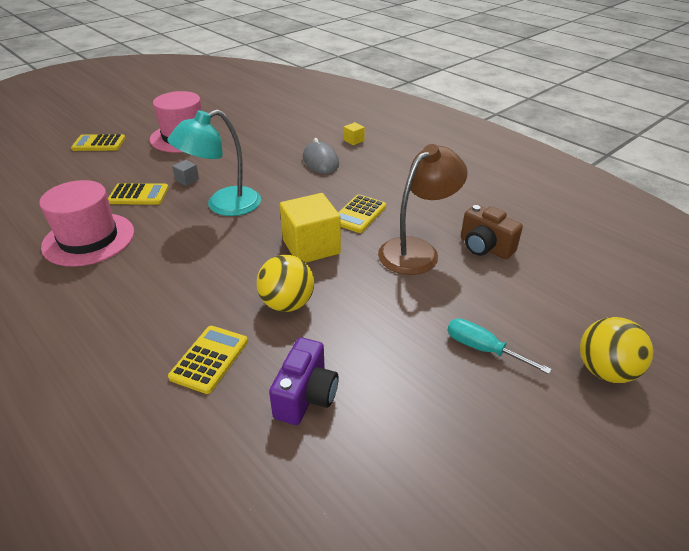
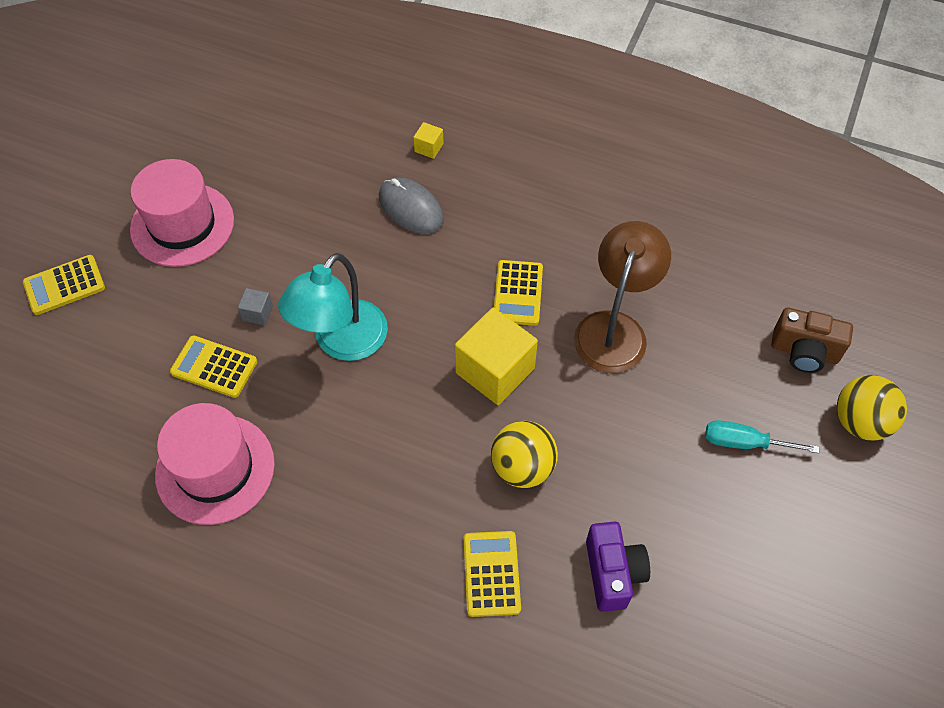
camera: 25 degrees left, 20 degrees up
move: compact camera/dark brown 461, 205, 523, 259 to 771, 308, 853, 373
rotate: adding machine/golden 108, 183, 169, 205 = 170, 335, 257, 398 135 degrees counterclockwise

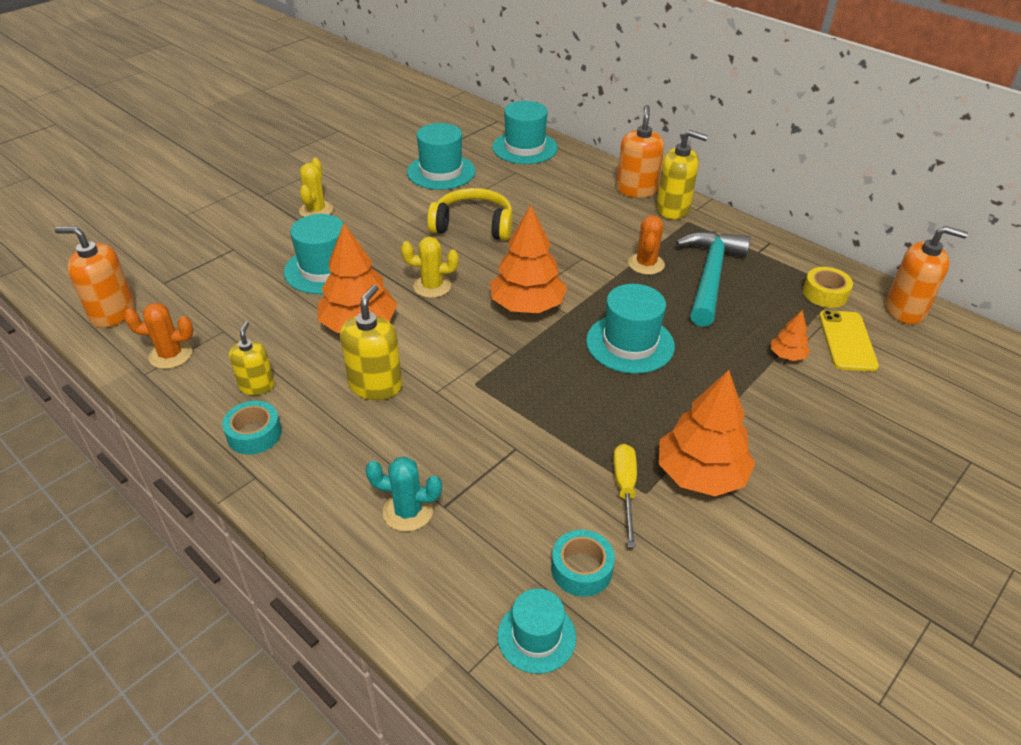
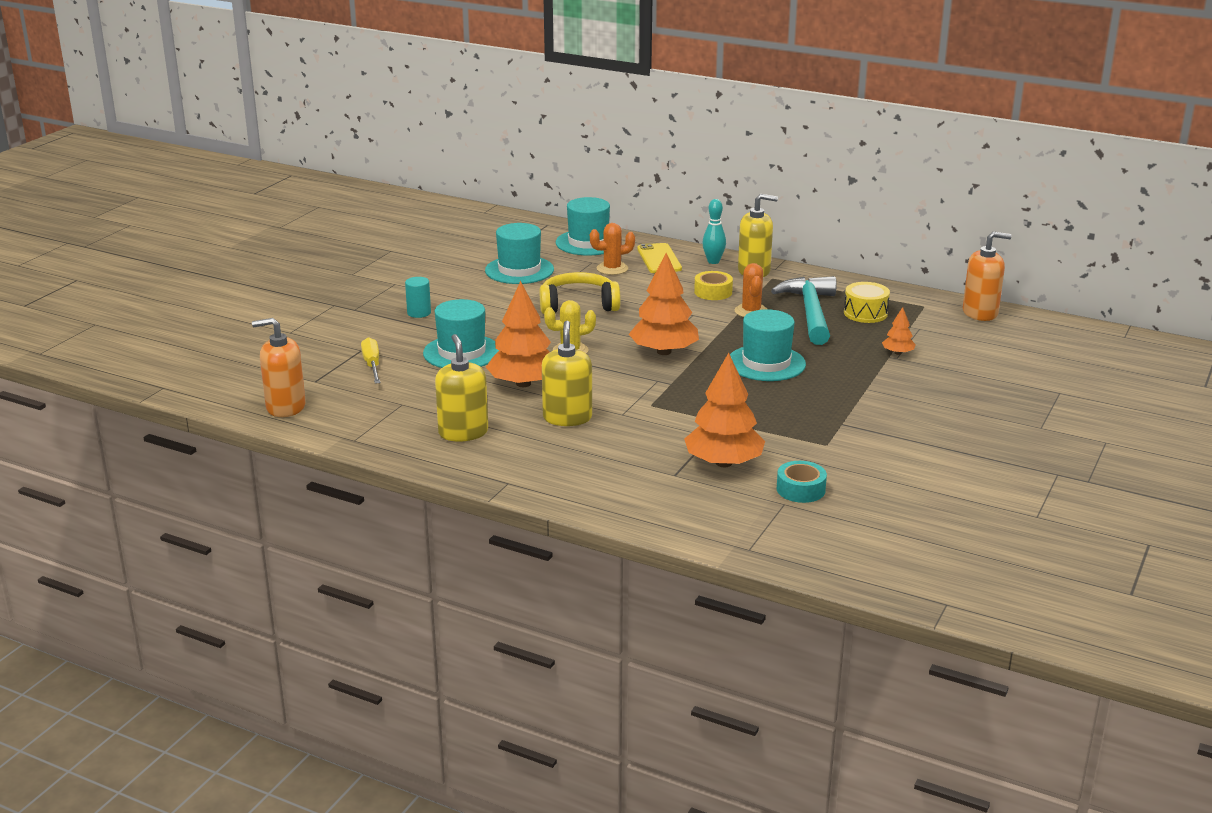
camera: 15 degrees left, 15 degrees down
delete: tape/turquoise 222, 401, 282, 455; cactus/turquoise 365, 456, 442, 532; tall hat/turquoise 497, 588, 576, 674
insert: drum/golden 844, 282, 890, 323
move: cactus/orange 124, 303, 193, 369 to 590, 223, 635, 275; screwdriver/golden 613, 444, 637, 548 to 361, 337, 380, 384; toy tree/orange 659, 370, 755, 496 to 684, 353, 765, 467; tape/golden 803, 267, 853, 308 to 694, 271, 733, 300; mobile phone/golden 819, 310, 879, 372 to 637, 243, 682, 273
replace: cactus/golden 299, 158, 333, 217 to cylinder/turquoise 405, 277, 431, 318; pump bottle/orange 616, 105, 664, 198 to skittle/turquoise 702, 199, 726, 264
resize: pump bottle/golden 229, 321, 275, 395 = 435, 334, 488, 441 x1.54

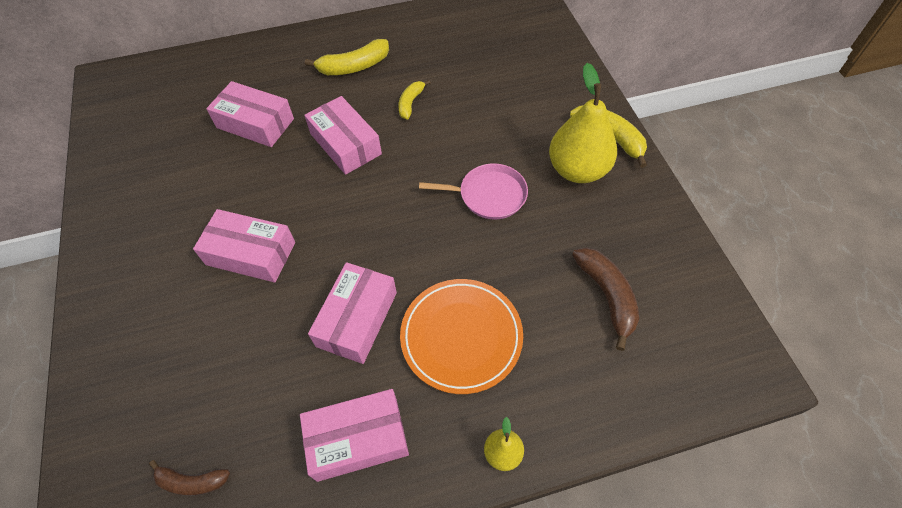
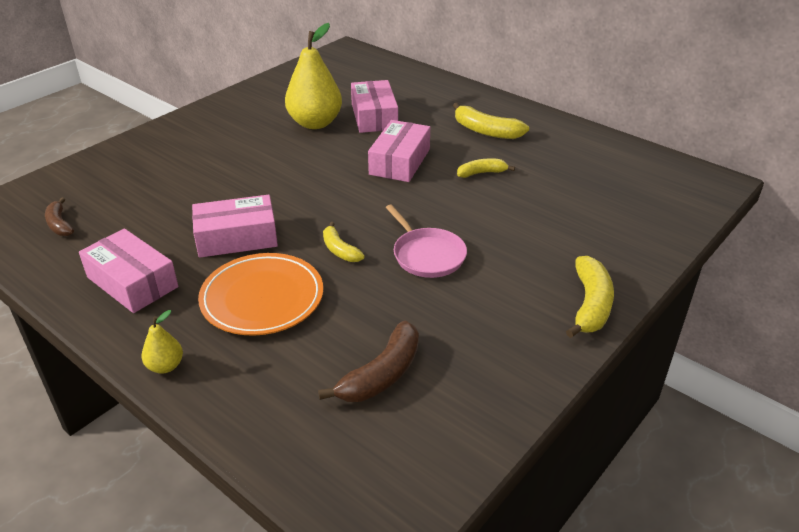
camera: 55 degrees right, 20 degrees down
delete: parcel/rose-pink 193, 209, 295, 283
insert: toy banana/golden 323, 222, 365, 262
move: toy pear/golden 549, 63, 617, 183 to 285, 23, 342, 129

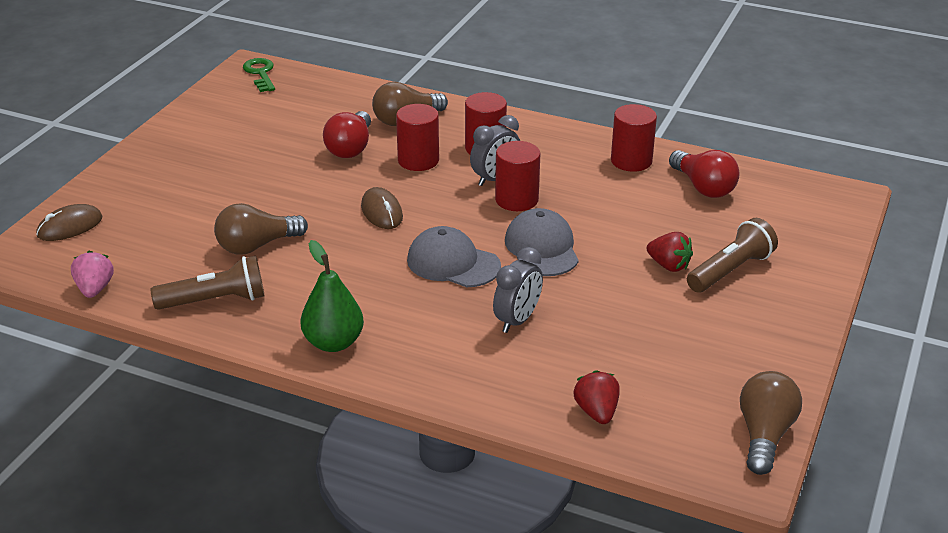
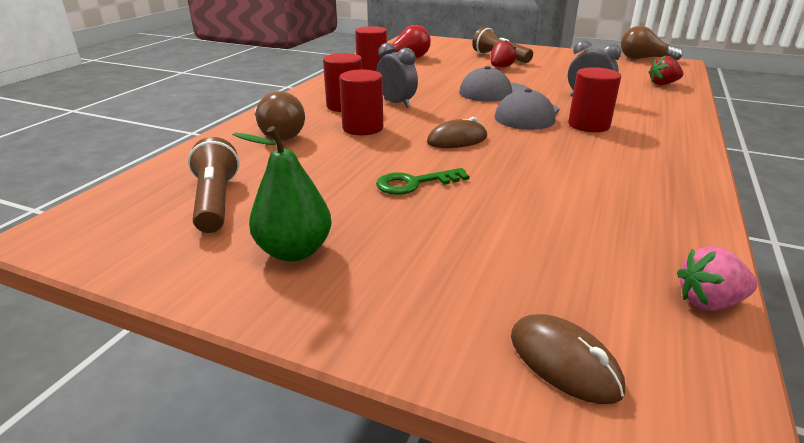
camera: 90 degrees left, 5 degrees down
delete: bulb/dark brown 214, 203, 308, 254; bulb/crimson 323, 111, 371, 158
move: torch/dark brown 151, 256, 265, 310 to 188, 137, 239, 233; key/leaf-green 243, 58, 275, 92 to 376, 168, 469, 195; toy pear/leaf-green 300, 240, 364, 352 to 233, 126, 331, 262; cylinder/crimson 495, 141, 540, 211 to 568, 67, 621, 132

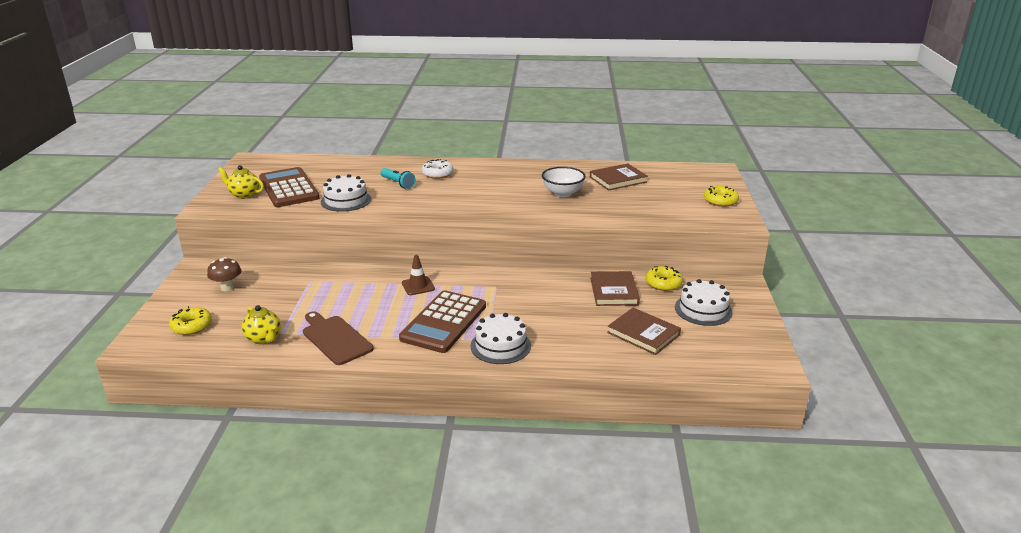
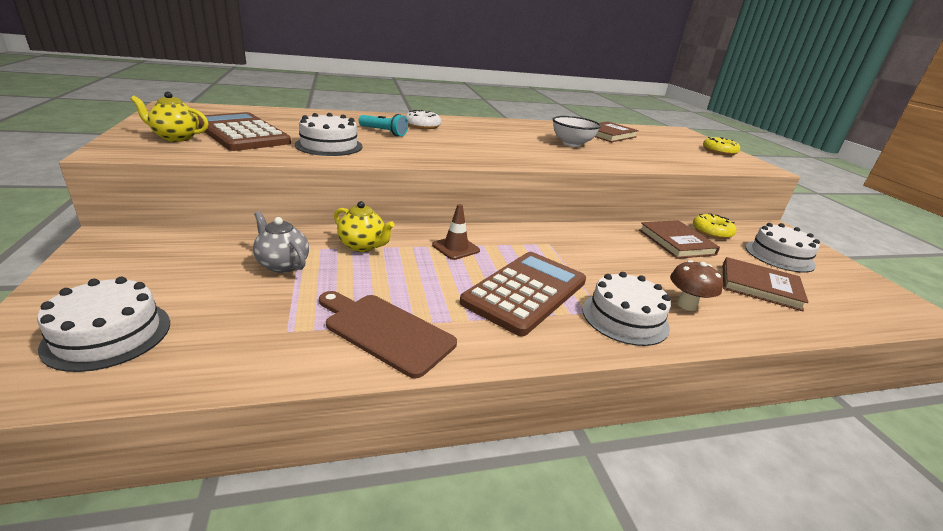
camera: 20 degrees left, 0 degrees up
insert: teapot/ash-grey 253, 211, 309, 273
move: toadstool/dark brown 207, 257, 241, 291 to 670, 260, 723, 311; teapot/golden 241, 305, 281, 344 to 334, 201, 394, 252
replace: doughnut/golden 169, 306, 212, 335 to cake/pure white 37, 277, 170, 372
rotate: adding machine/dark brown 399, 290, 486, 353 = 460, 252, 586, 336 150 degrees counterclockwise

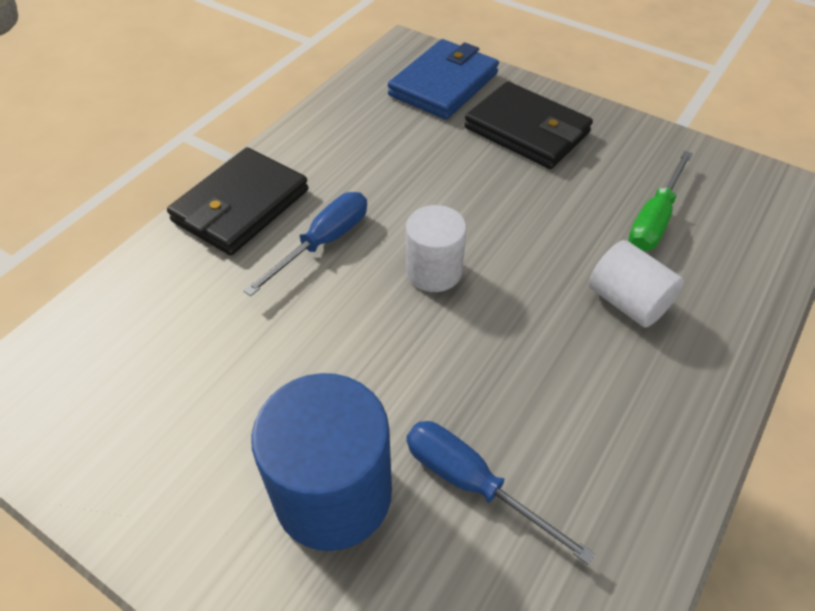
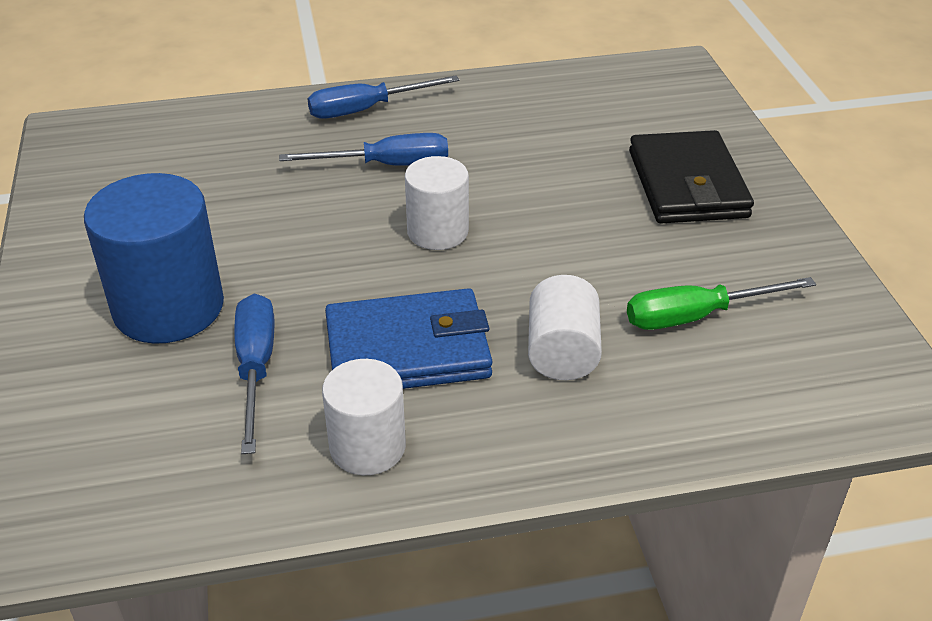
camera: 45 degrees right, 10 degrees down
insert: cylinder/pure white 322, 359, 406, 475
move: card wallet/cobalt 388, 39, 499, 120 to 325, 288, 492, 389
replace: card wallet/ebony 167, 147, 308, 255 to screwdriver/cobalt 308, 76, 460, 119

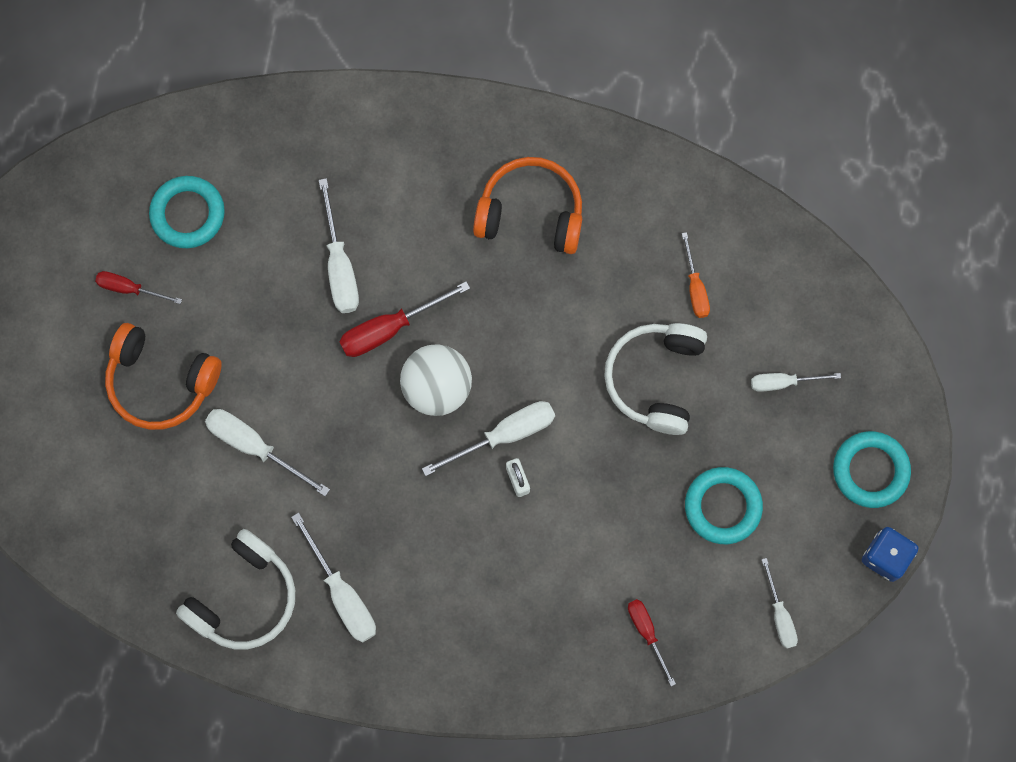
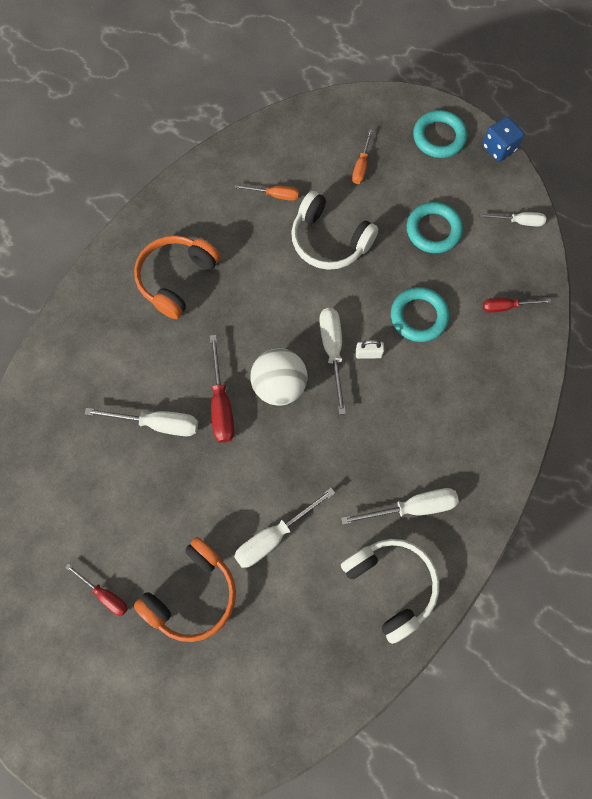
camera: 70 degrees left, 5 degrees down
move: hoop/turquoise 149, 176, 225, 248 to 391, 287, 449, 342
recolor: screwdriver/pure white 751, 373, 841, 392 to screwdriver/orange 352, 129, 373, 184
rotate: screwdriver/crimson 95, 271, 182, 304 = 65, 564, 128, 616 90 degrees counterclockwise

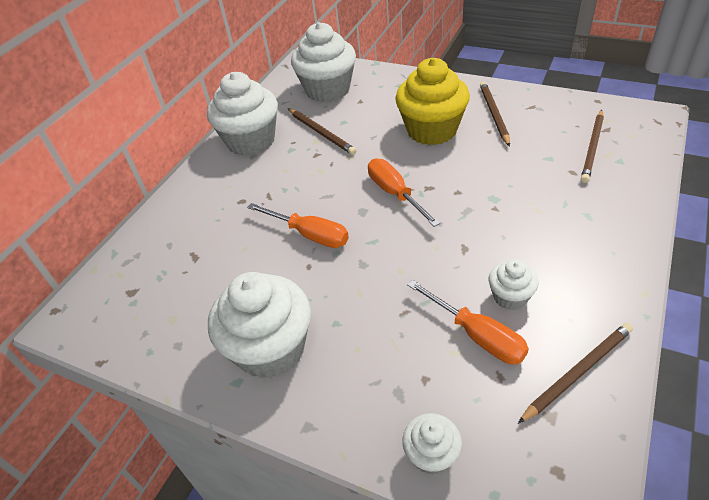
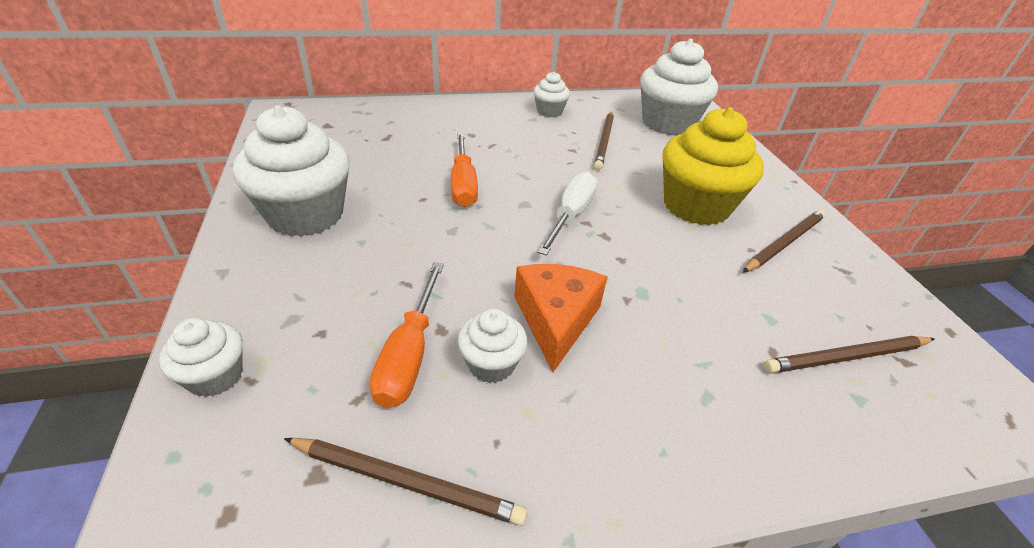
camera: 45 degrees right, 5 degrees down
insert: piece of cheese/orange 514, 264, 607, 372
recolor: screwdriver/orange 368, 158, 440, 227 to screwdriver/pure white 537, 172, 598, 256
resize: cupcake/pure white 207, 72, 278, 156 = 534, 72, 570, 117 x0.50

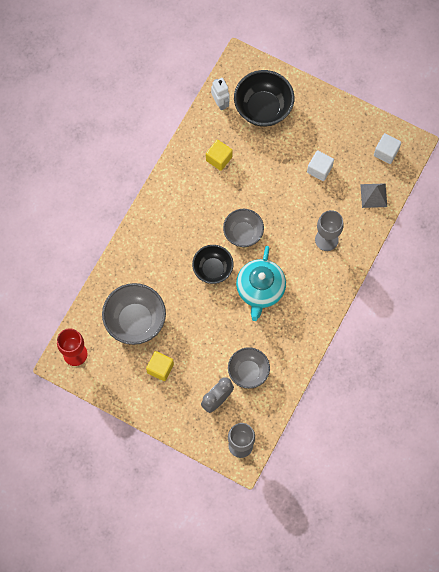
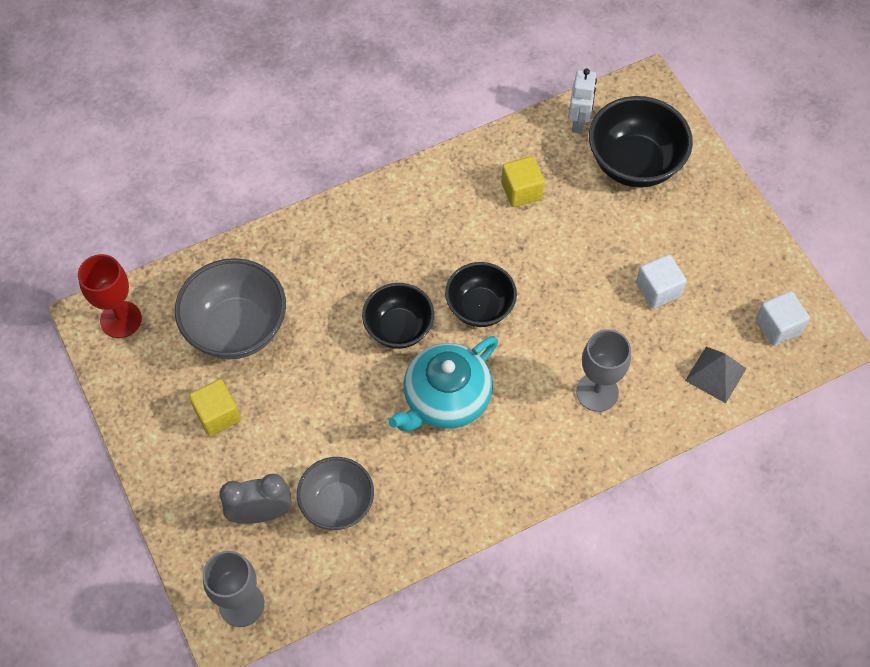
camera: 35 degrees right, 10 degrees down
recolor: deep dish/ash-grey 223, 209, 264, 247 to deep dish/ebony 445, 262, 517, 327

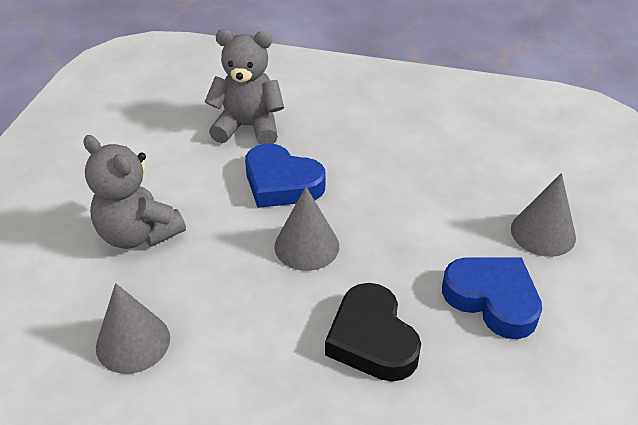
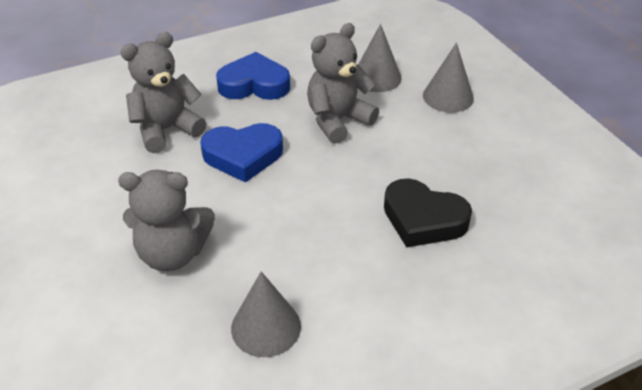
camera: 40 degrees left, 0 degrees up
insert: stuffed bear/ash-grey 307, 23, 379, 144
move: solid cone/ash-grey 275, 187, 339, 271 to 358, 24, 402, 92; heart shape/cobalt 442, 257, 542, 339 to 216, 52, 290, 100

